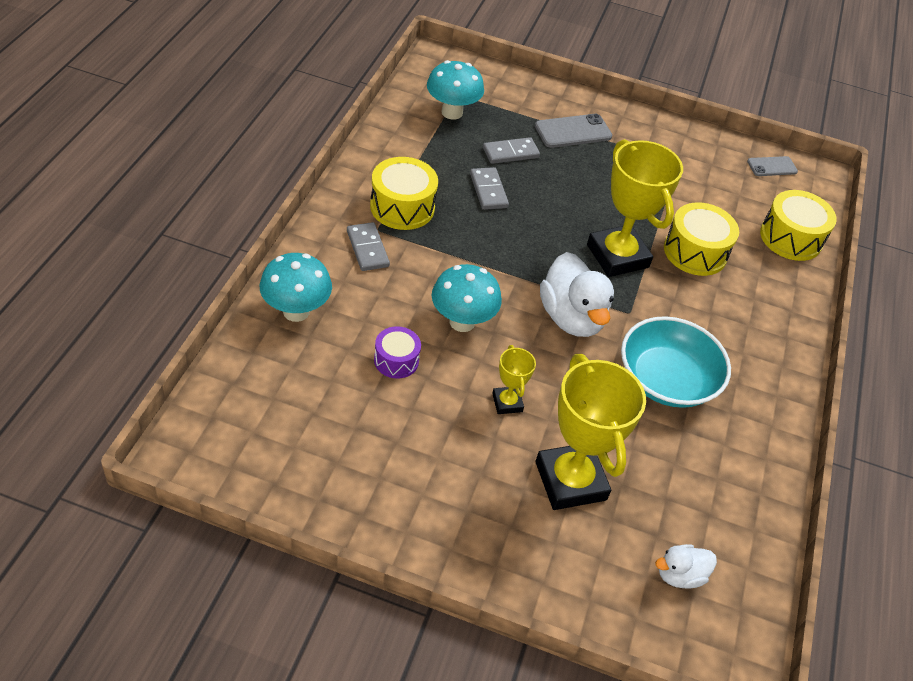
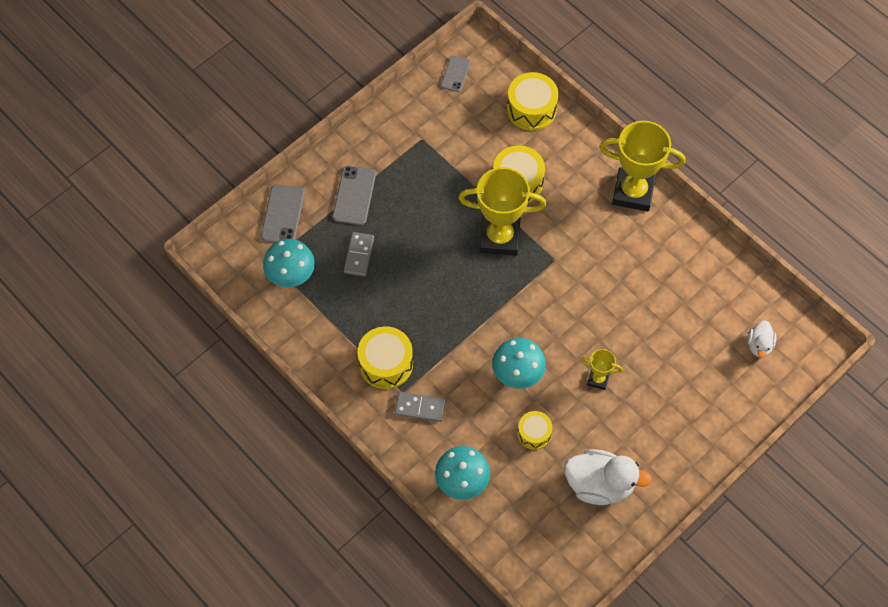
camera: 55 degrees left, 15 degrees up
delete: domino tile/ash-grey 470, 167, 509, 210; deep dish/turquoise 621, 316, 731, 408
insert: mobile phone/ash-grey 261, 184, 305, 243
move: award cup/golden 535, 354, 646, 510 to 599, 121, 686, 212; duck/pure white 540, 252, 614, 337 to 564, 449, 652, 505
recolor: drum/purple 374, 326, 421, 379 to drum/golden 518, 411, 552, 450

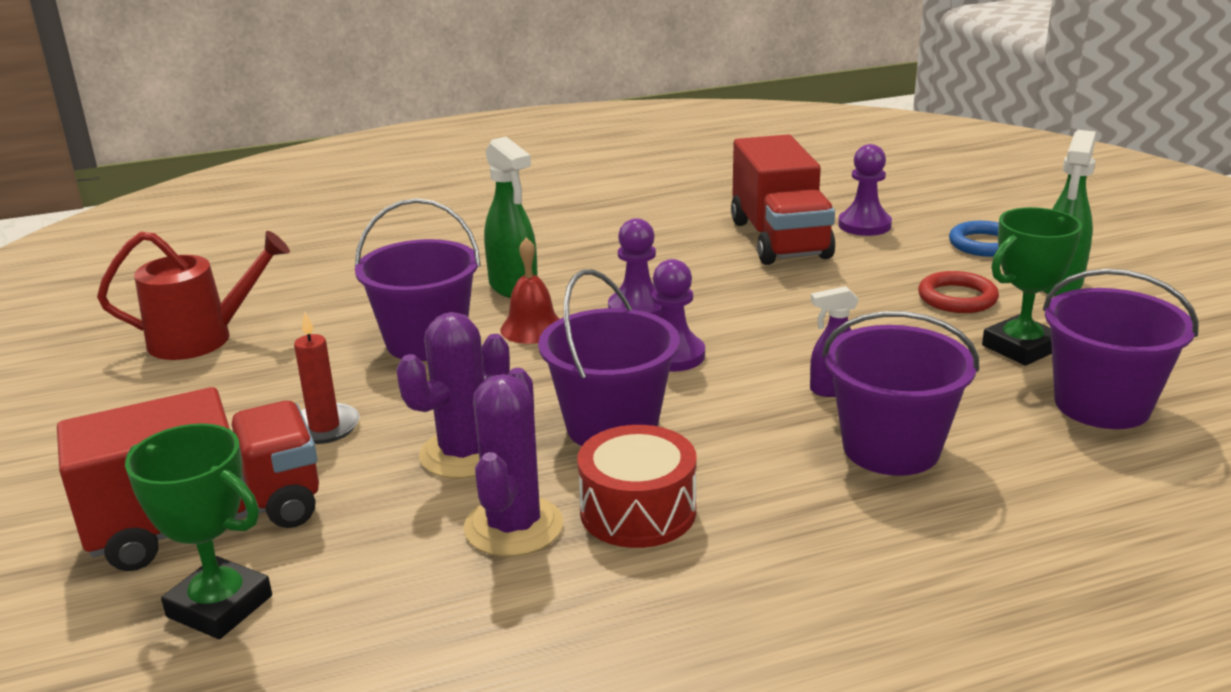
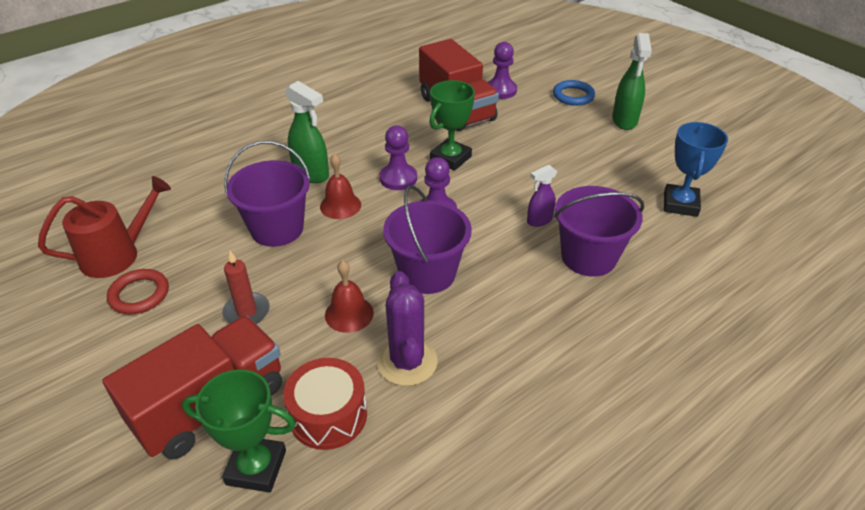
camera: 20 degrees left, 15 degrees up
move: drum/crimson 577, 425, 697, 548 to 283, 358, 367, 450; hoop/crimson 918, 271, 999, 313 to 107, 269, 169, 314; award cup/leaf-green 982, 207, 1082, 366 to 429, 80, 475, 171
replace: cactus/purple 396, 312, 510, 479 to school bell/crimson 325, 260, 374, 333; sand bucket/purple 1043, 269, 1199, 429 to award cup/cobalt 664, 122, 728, 217

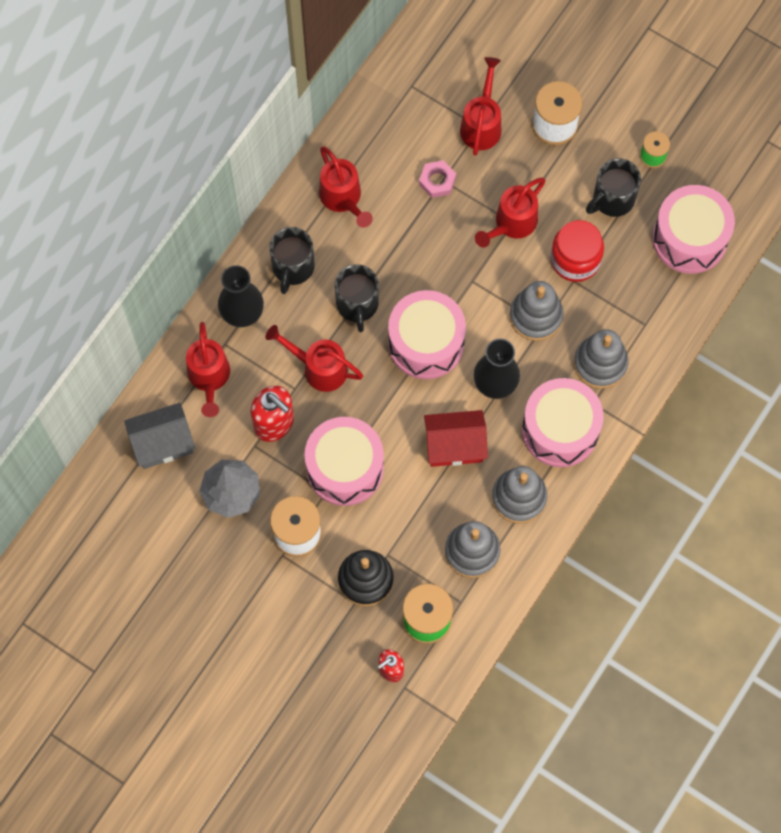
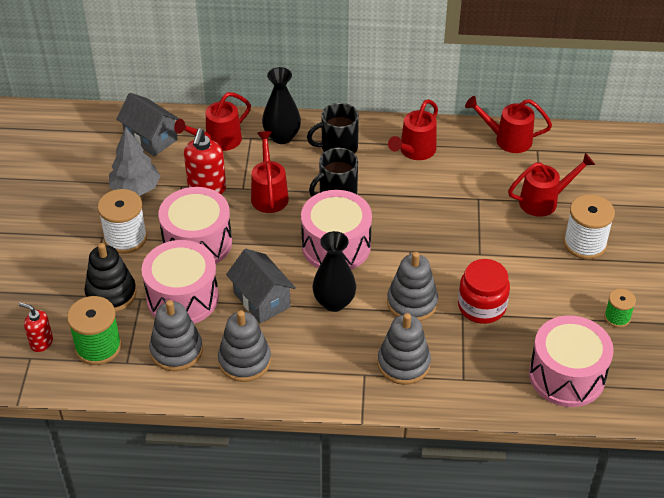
camera: 60 degrees right, 25 degrees down
delete: hexagon nut/rose-pink 419, 160, 456, 198; coffee mug/ebony 586, 158, 641, 217
move: watering can/crimson 475, 178, 546, 248 to 465, 96, 552, 153; drum/rose-pink 522, 378, 604, 467 to 142, 240, 219, 324
recolor: cottage/crimson 424, 410, 488, 467 to cottage/ash-grey 226, 249, 296, 323

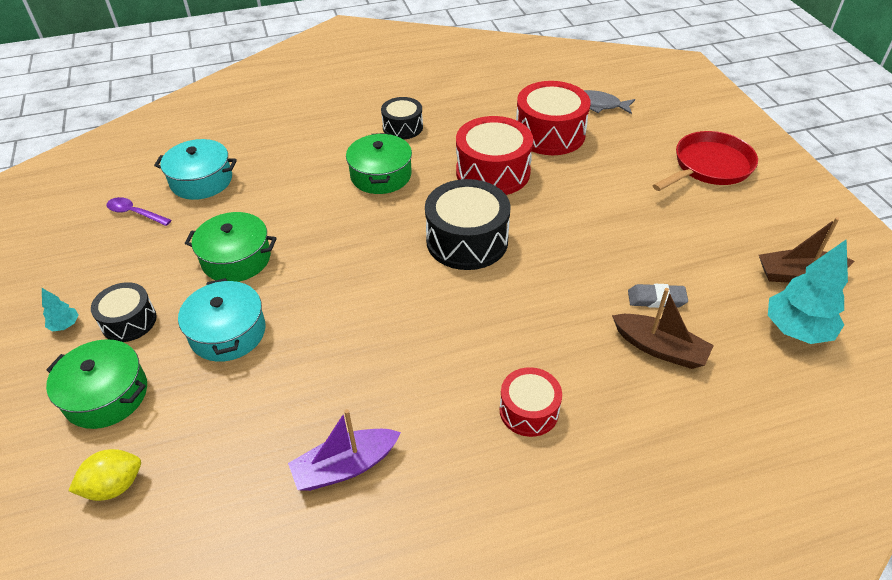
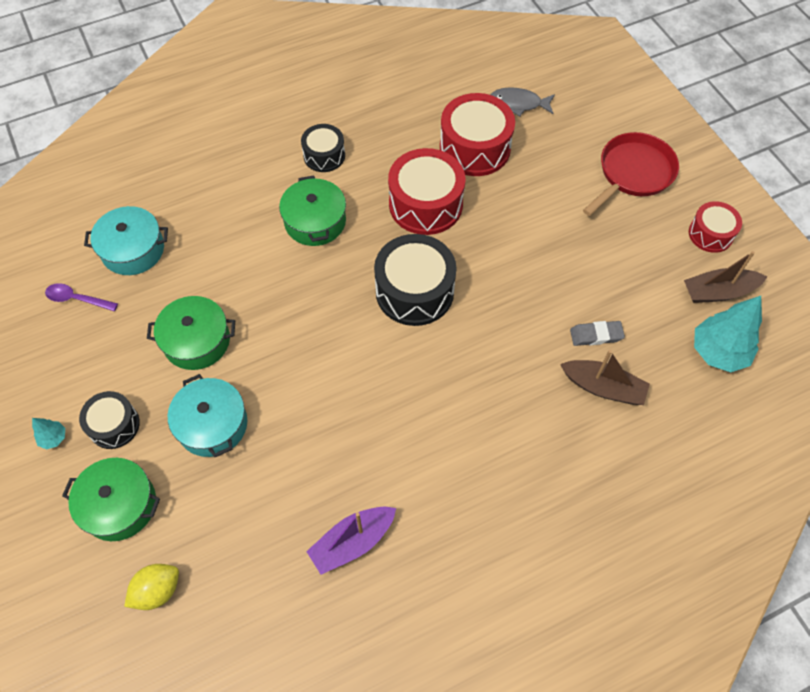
camera: 10 degrees left, 15 degrees up
move: drum/crimson 500, 367, 562, 437 to 689, 201, 742, 253

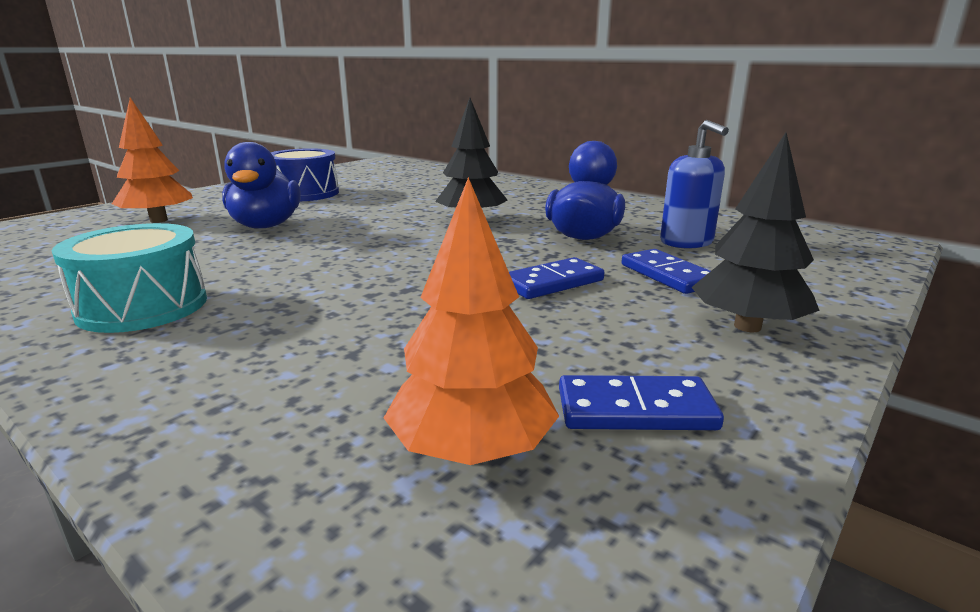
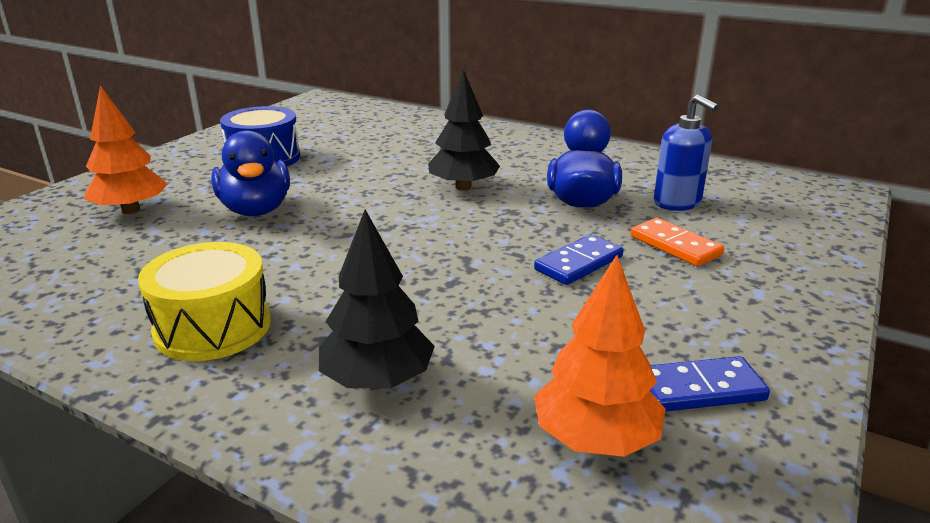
camera: 10 degrees left, 5 degrees up
move: toy tree/ebony 691, 132, 820, 332 to 318, 210, 435, 389
recolor: drum/turquoise 52, 223, 207, 333 to drum/golden 138, 242, 271, 361; domino tile/cobalt 622, 249, 710, 294 to domino tile/orange 631, 218, 724, 267

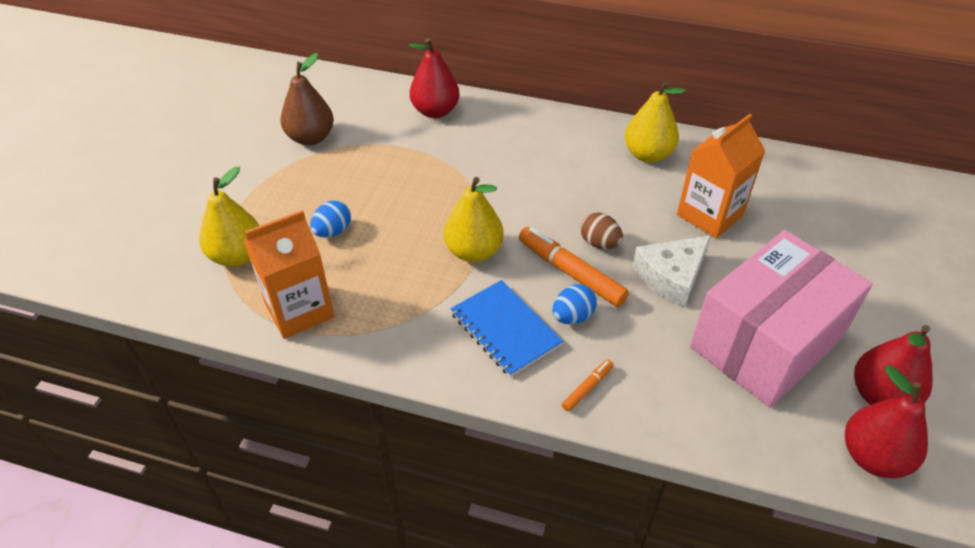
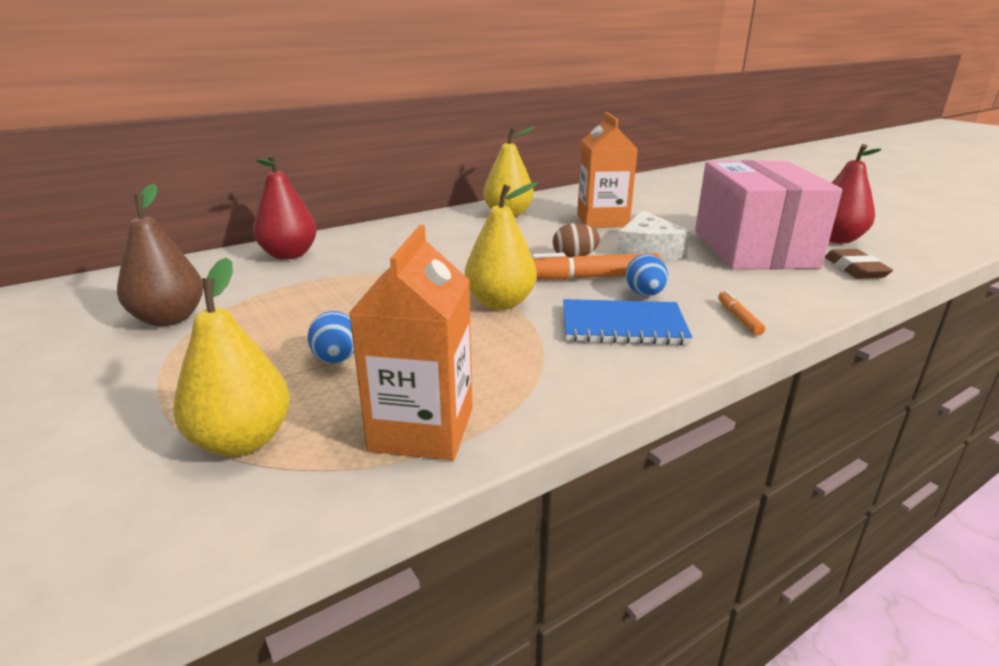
camera: 50 degrees left, 20 degrees down
delete: toy pear/crimson 845, 365, 928, 478
insert: pencil eraser/dark brown 825, 249, 893, 279

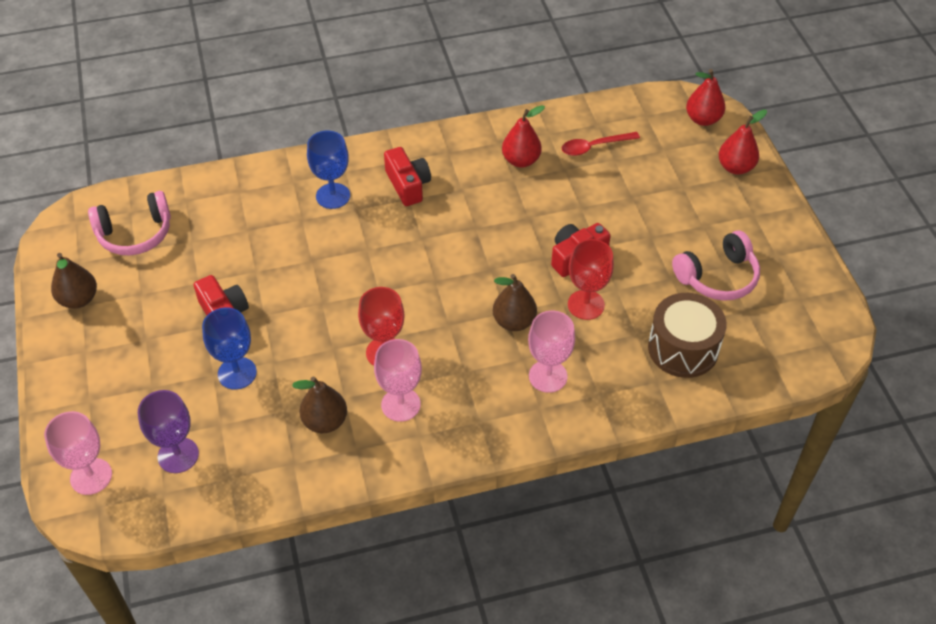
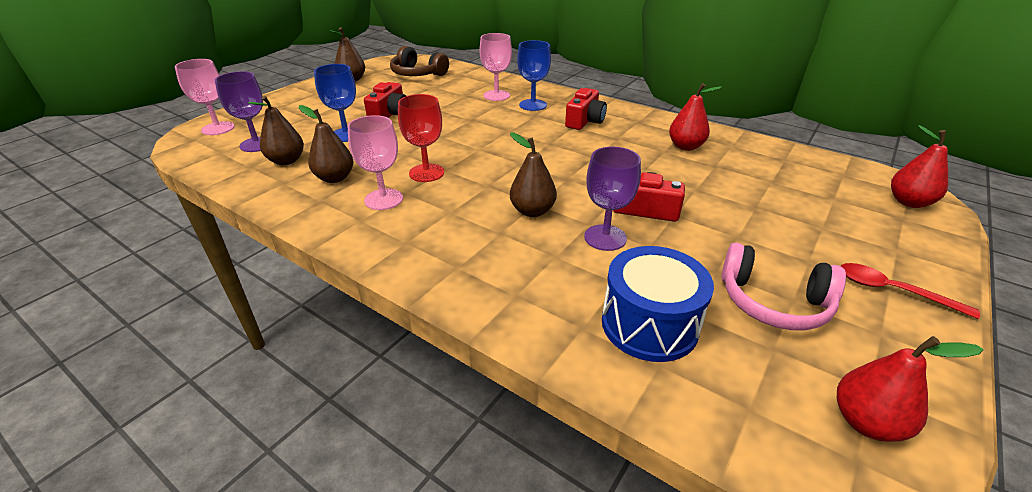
camera: 50 degrees right, 15 degrees down
insert: toy pear/dark brown 248, 96, 304, 165
move: chalice/rose-pink 528, 311, 575, 393 to 479, 33, 512, 101; spoon/crimson 562, 132, 640, 156 to 841, 263, 980, 319; toy pear/crimson 718, 109, 767, 175 to 837, 336, 984, 442
recolor: over-ear headphones/rose-pink 88, 191, 171, 255 to over-ear headphones/dark brown 390, 46, 449, 76; chalice/crimson 568, 239, 614, 320 to chalice/purple 584, 147, 641, 251; drum/dark brown 648, 293, 727, 378 to drum/cobalt 602, 246, 714, 362

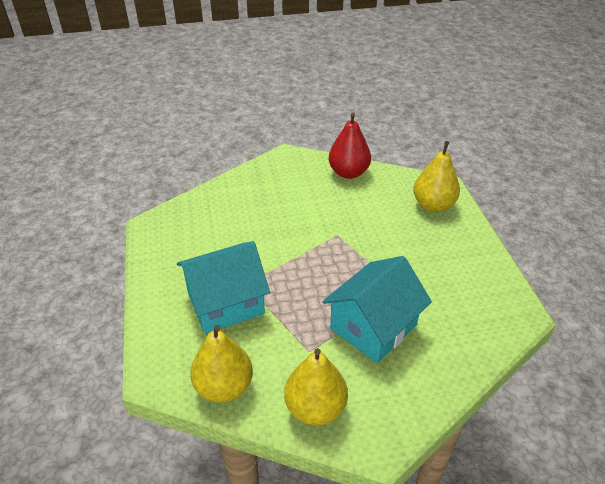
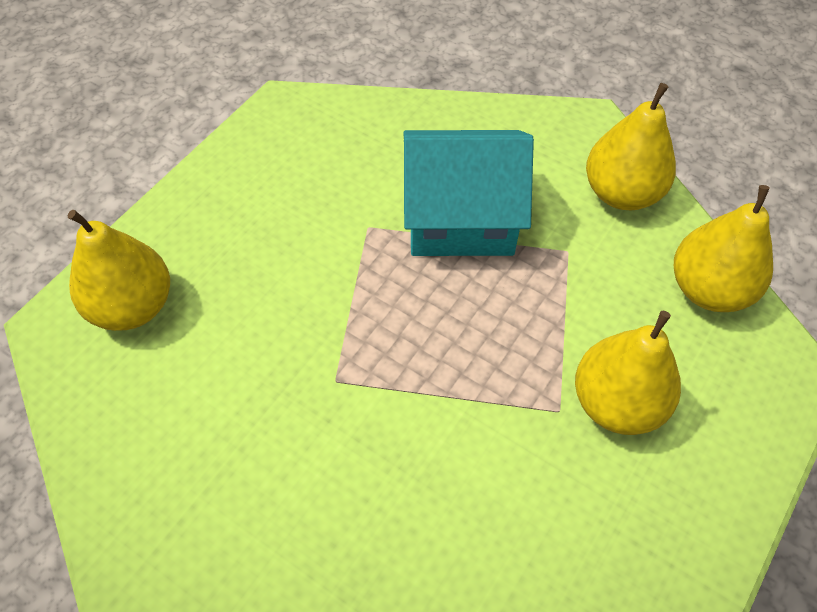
camera: 135 degrees left, 15 degrees up
delete: toy pear/crimson 328, 113, 371, 179
replace: cottage/turquoise 177, 241, 270, 334 to toy pear/golden 575, 311, 681, 435

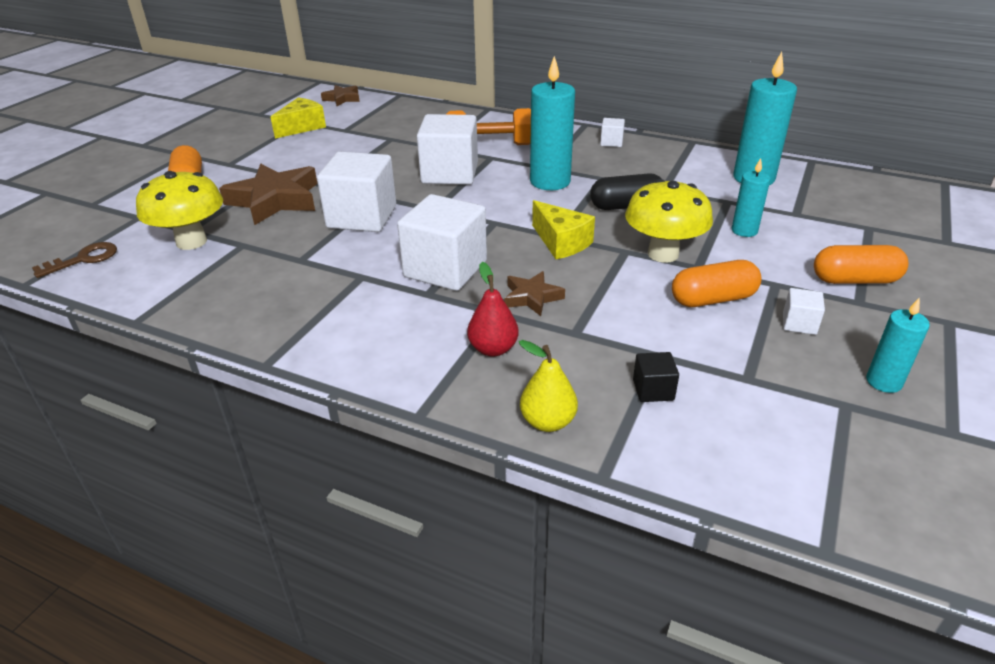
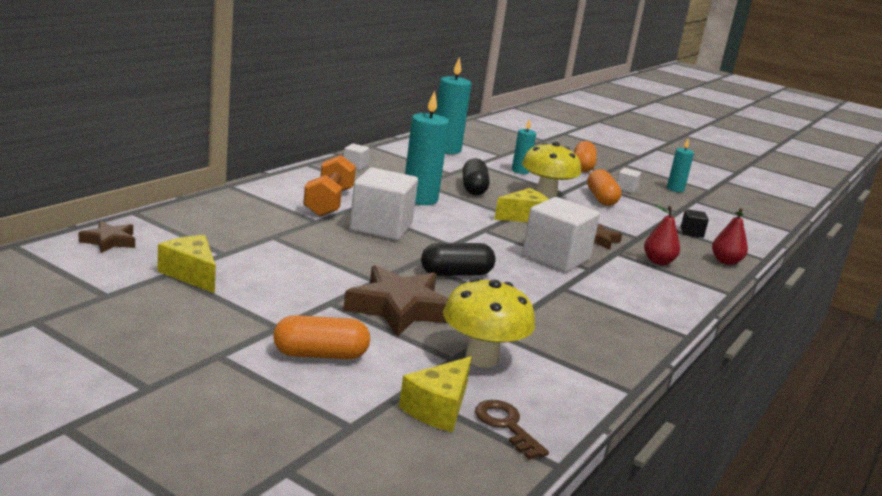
camera: 85 degrees left, 15 degrees down
insert: piece of cheese/golden 399, 356, 472, 432
replace: block/pure white 317, 152, 396, 232 to capsule/ebony 421, 243, 496, 276
recolor: toy pear/golden 519, 340, 578, 432 to toy pear/crimson 712, 208, 748, 265

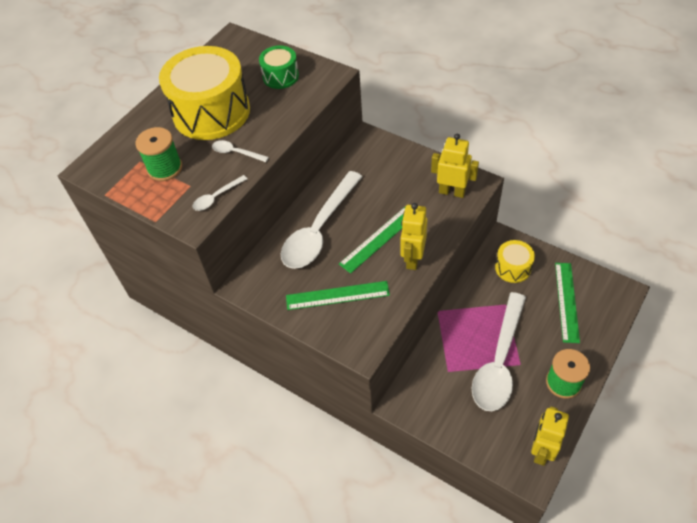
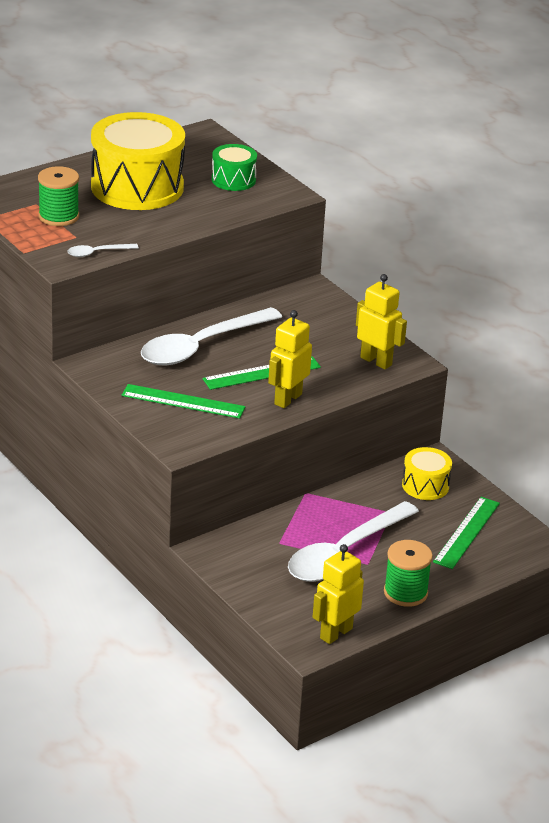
camera: 15 degrees right, 20 degrees down
delete: spoon/pure white 212, 140, 269, 162

